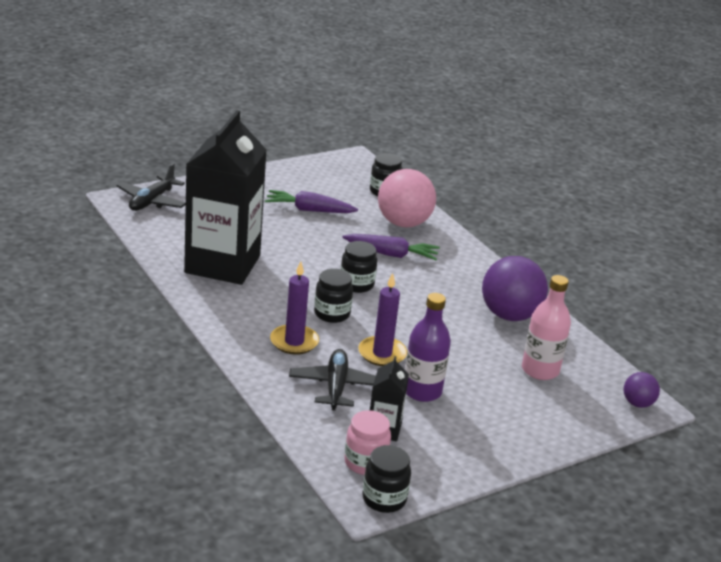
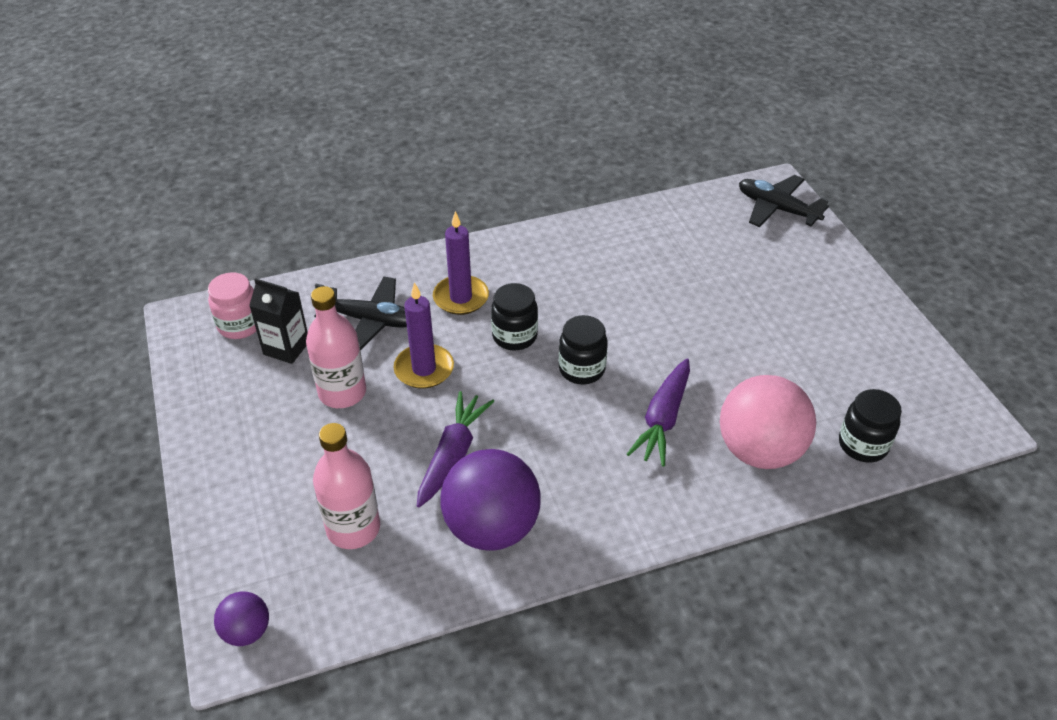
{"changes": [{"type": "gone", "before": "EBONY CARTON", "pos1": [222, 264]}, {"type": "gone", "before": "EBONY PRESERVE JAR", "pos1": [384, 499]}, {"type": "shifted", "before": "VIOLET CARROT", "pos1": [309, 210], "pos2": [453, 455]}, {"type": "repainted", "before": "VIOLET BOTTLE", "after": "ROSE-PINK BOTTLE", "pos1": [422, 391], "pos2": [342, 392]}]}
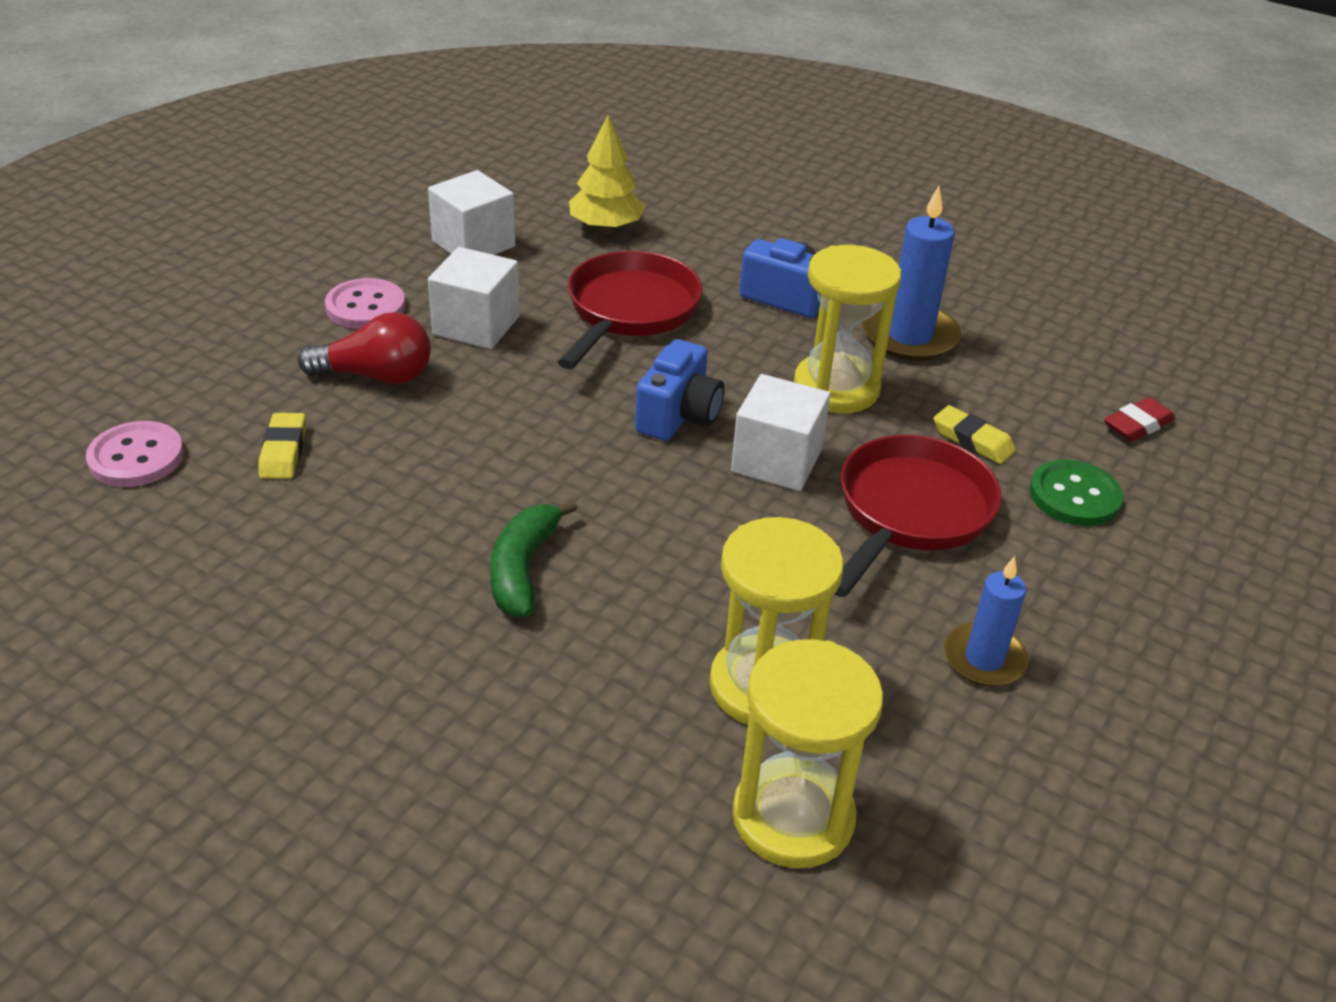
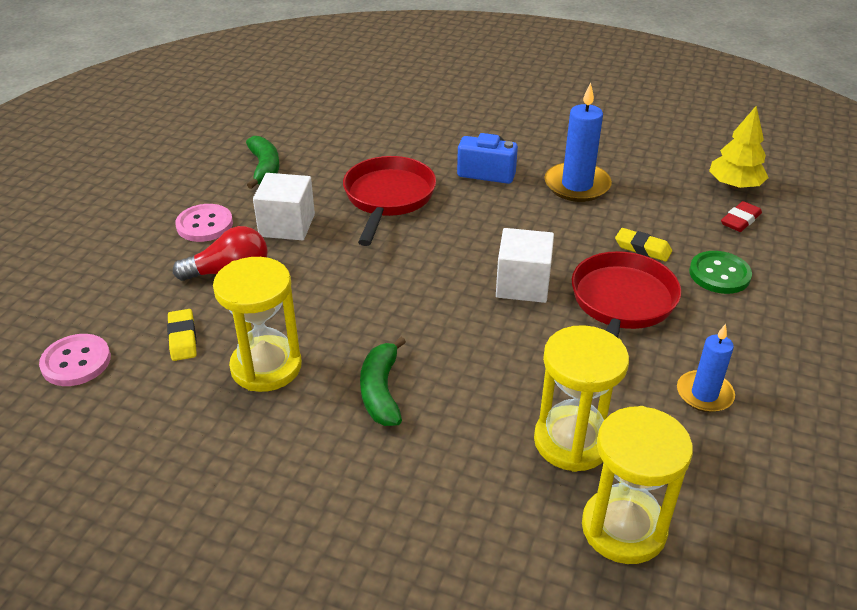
{"changes": [{"type": "gone", "before": "COBALT PHOTO CAMERA", "pos1": [678, 416]}, {"type": "shifted", "before": "BRIGHT YELLOW TOY TREE", "pos1": [606, 227], "pos2": [734, 185]}, {"type": "shifted", "before": "BRIGHT YELLOW SANDGLASS", "pos1": [836, 388], "pos2": [266, 367]}, {"type": "swapped", "before": "WHITE CUBE", "after": "GREEN TOY BANANA", "pos1": [473, 244], "pos2": [264, 168]}]}
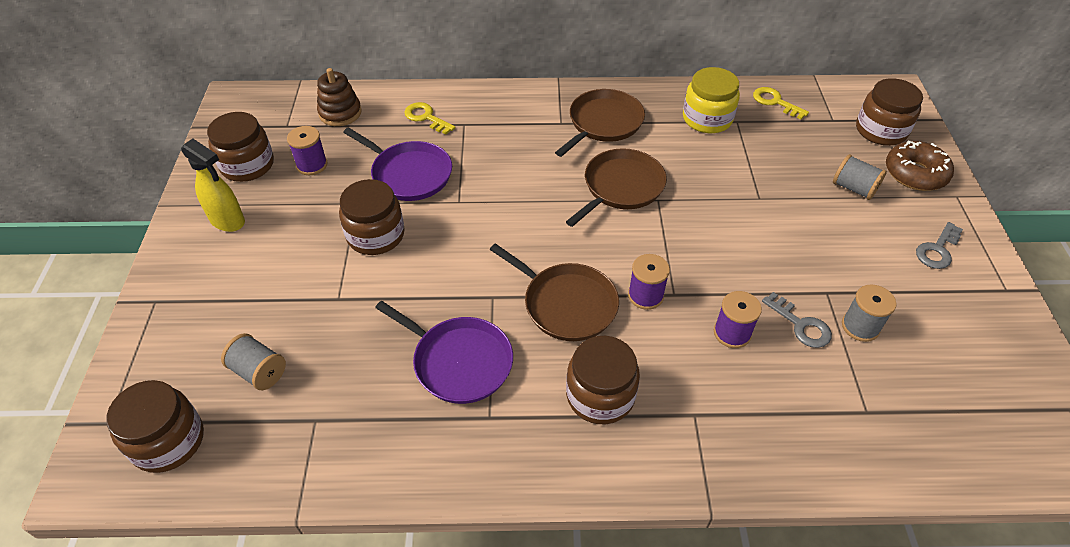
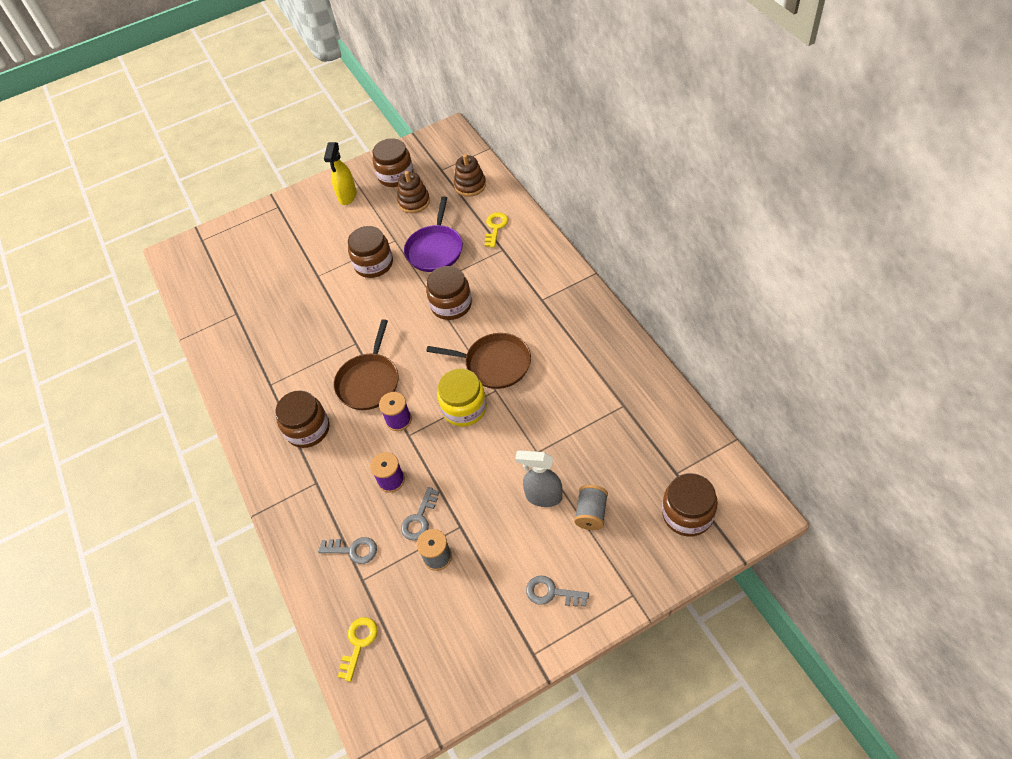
{"changes": [{"type": "gone", "before": "ASH-GREY BOBBIN", "pos1": [259, 372]}, {"type": "gone", "before": "VIOLET FRYING PAN", "pos1": [459, 361]}, {"type": "gone", "before": "RUSSET FRYING PAN", "pos1": [603, 123]}, {"type": "gone", "before": "RUSSET DONUT", "pos1": [915, 174]}, {"type": "new", "after": "ASH-GREY KEY", "pos2": [353, 550]}, {"type": "new", "after": "ASH-GREY SPRAY CLEANER", "pos2": [543, 496]}, {"type": "shifted", "before": "RUSSET PRESERVE JAR", "pos1": [168, 441], "pos2": [451, 305]}, {"type": "shifted", "before": "BRIGHT YELLOW PRESERVE JAR", "pos1": [707, 119], "pos2": [464, 408]}, {"type": "shifted", "before": "BRIGHT YELLOW KEY", "pos1": [775, 102], "pos2": [359, 643]}, {"type": "swapped", "before": "VIOLET BOBBIN", "after": "RUSSET STACKING TOY", "pos1": [312, 165], "pos2": [414, 202]}]}
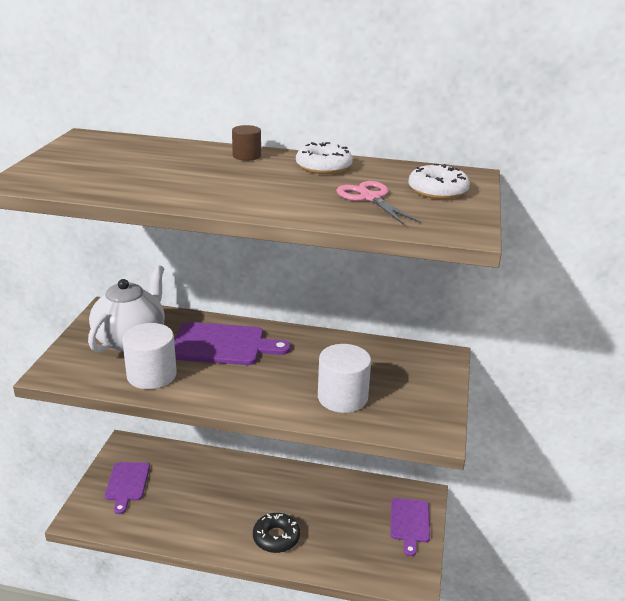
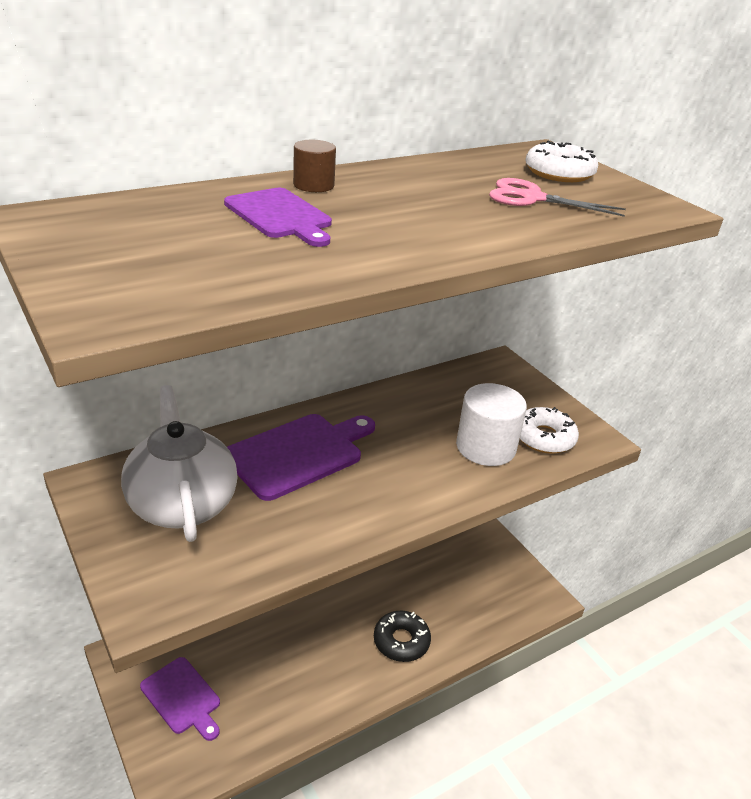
{"changes": [{"type": "gone", "before": "WHITE CYLINDER SHAPE", "pos1": [151, 375]}, {"type": "shifted", "before": "WHITE DONUT", "pos1": [323, 167], "pos2": [544, 437]}, {"type": "shifted", "before": "VIOLET CUTTING BOARD", "pos1": [410, 523], "pos2": [280, 216]}]}
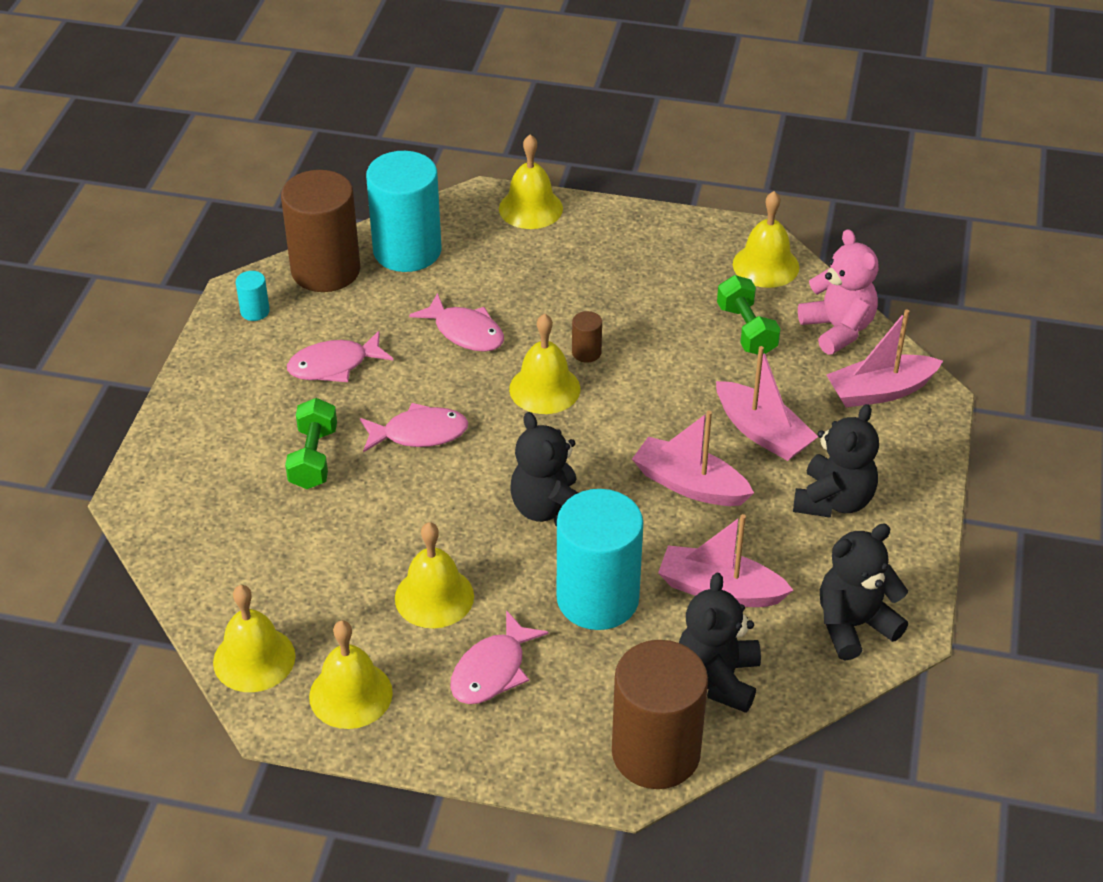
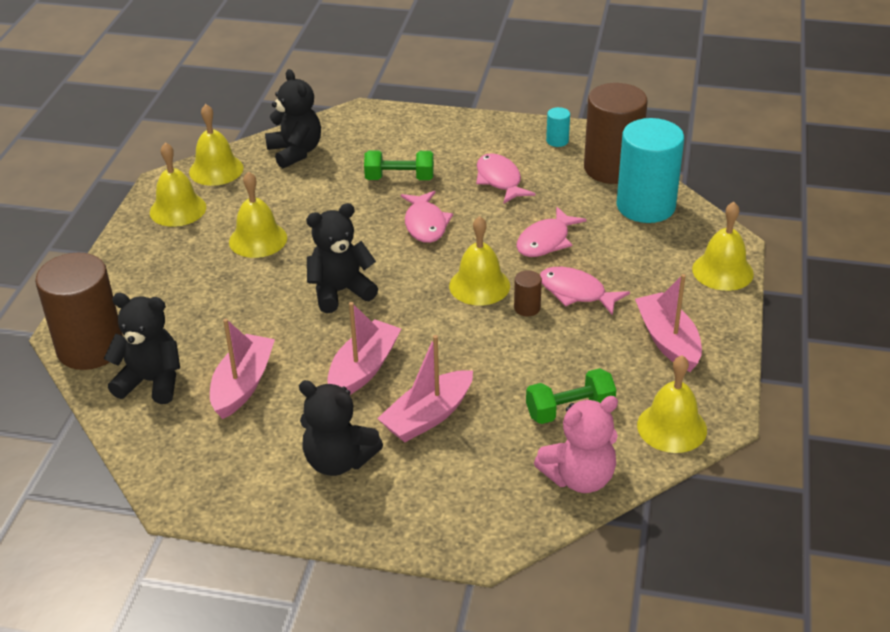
{"changes": [{"type": "gone", "before": "TEAL CYLINDER SHAPE", "pos1": [597, 599]}, {"type": "shifted", "before": "ROSE-PINK FISH", "pos1": [492, 670], "pos2": [576, 292]}, {"type": "shifted", "before": "EBONY TEDDY BEAR", "pos1": [854, 625], "pos2": [295, 152]}, {"type": "shifted", "before": "ROSE-PINK TOY BOAT", "pos1": [880, 391], "pos2": [668, 341]}]}
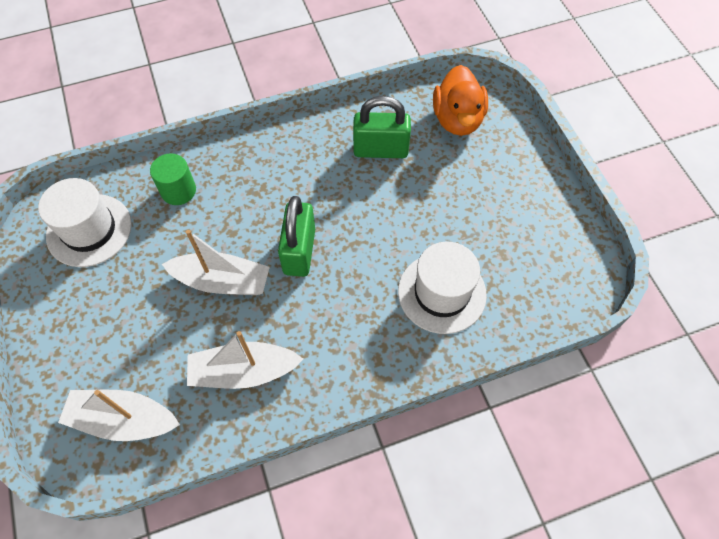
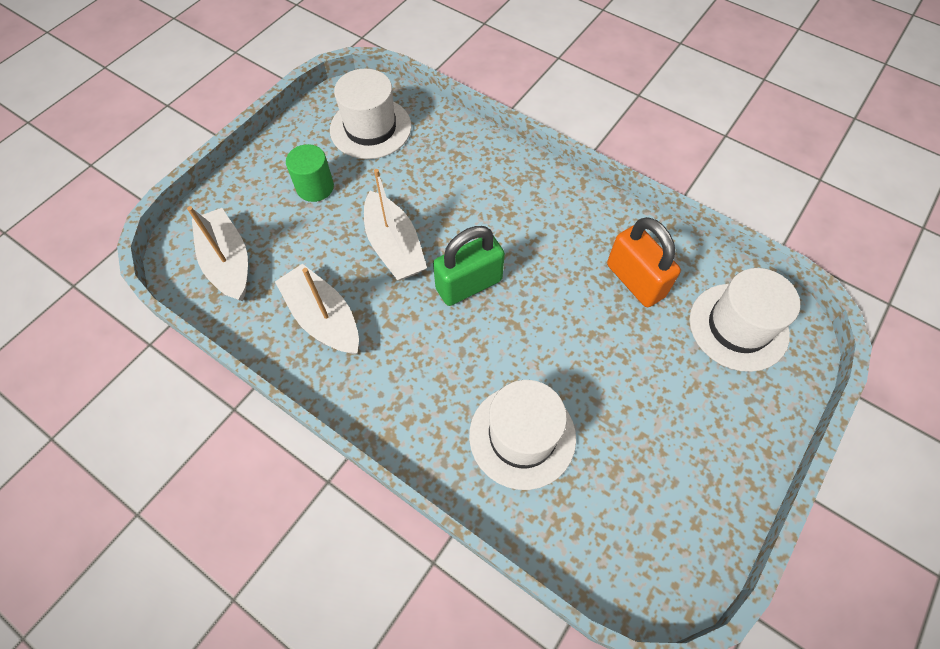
{"changes": [{"type": "shifted", "before": "GREEN CYLINDER SHAPE", "pos1": [178, 191], "pos2": [315, 187]}, {"type": "swapped", "before": "ORANGE-COLOURED DUCK", "after": "WHITE TALL HAT", "pos1": [457, 119], "pos2": [738, 326]}, {"type": "repainted", "before": "GREEN LOCK", "after": "ORANGE-COLOURED LOCK", "pos1": [380, 150], "pos2": [635, 280]}]}
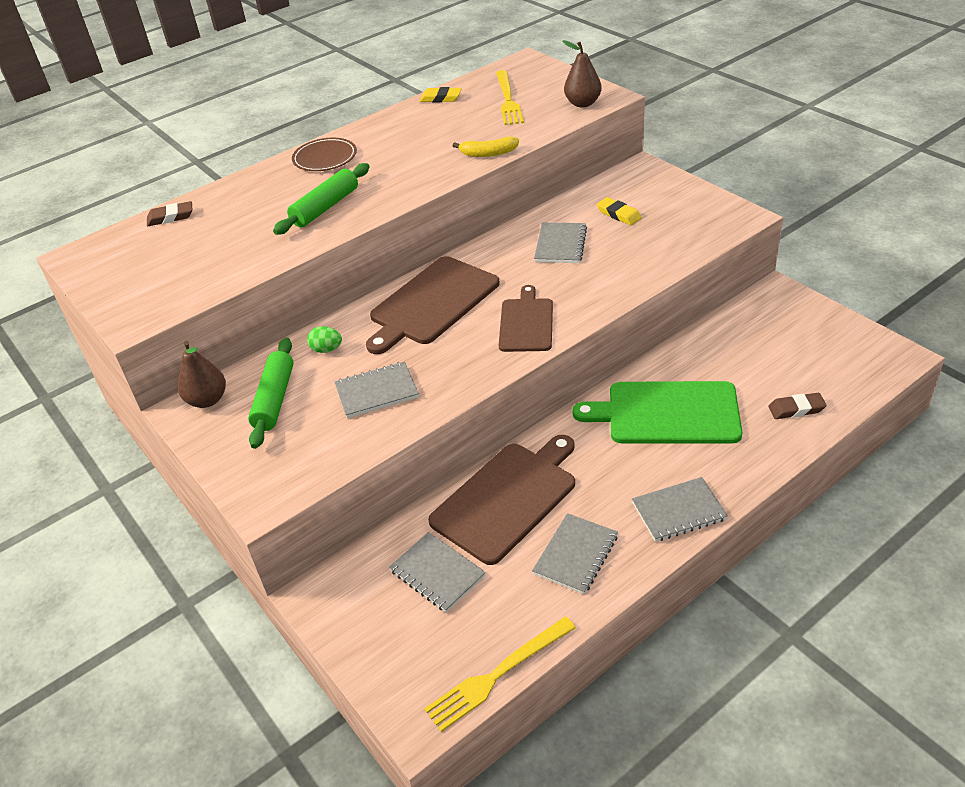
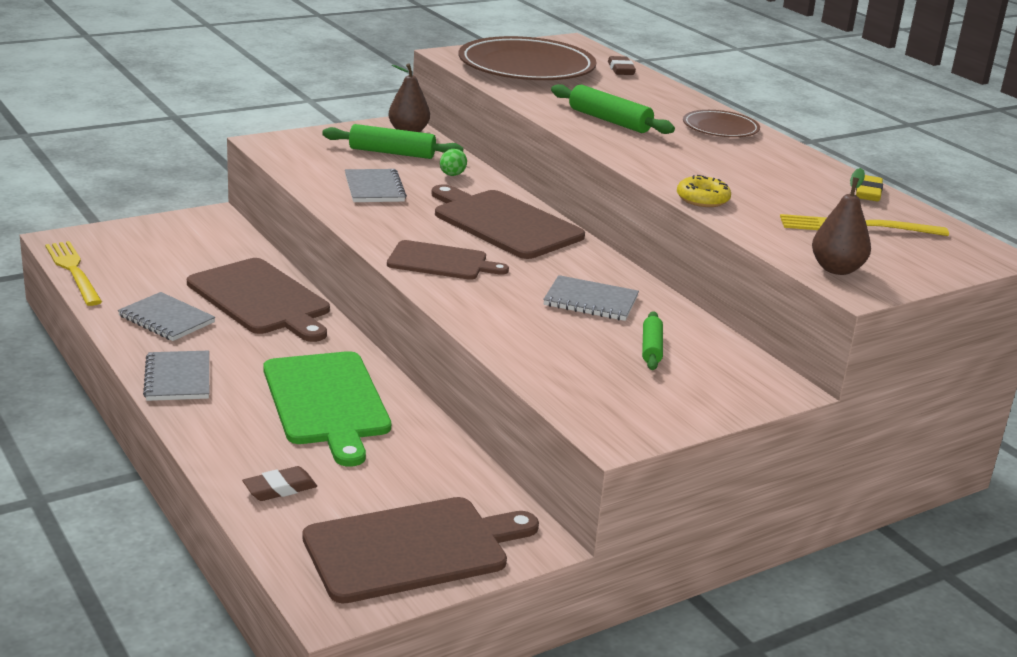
{"changes": [{"type": "gone", "before": "ASH-GREY NOTEPAD", "pos1": [437, 573]}, {"type": "new", "after": "RUSSET CUTTING BOARD", "pos2": [412, 548]}, {"type": "new", "after": "RUSSET PLATE", "pos2": [526, 67]}, {"type": "swapped", "before": "BRIGHT YELLOW TOY BANANA", "after": "BRIGHT YELLOW DONUT", "pos1": [488, 153], "pos2": [702, 199]}, {"type": "swapped", "before": "BRIGHT YELLOW ERASER", "after": "GREEN PASTRY ROLLER", "pos1": [618, 214], "pos2": [651, 348]}, {"type": "rotated", "before": "GREEN CUTTING BOARD", "pos1": [667, 413], "pos2": [327, 402], "turn": 150}, {"type": "rotated", "before": "RUSSET ERASER", "pos1": [796, 409], "pos2": [280, 488], "turn": 60}]}
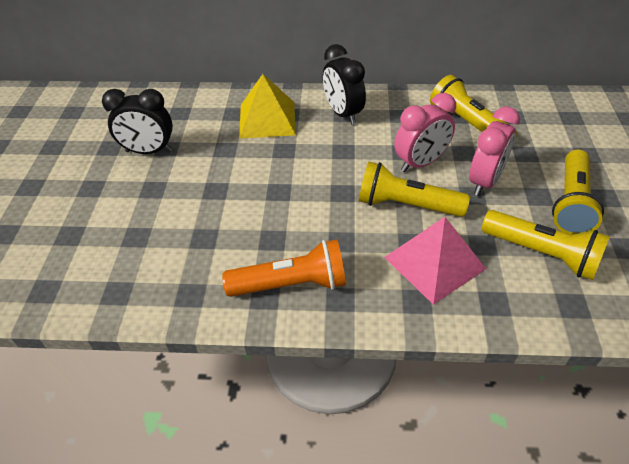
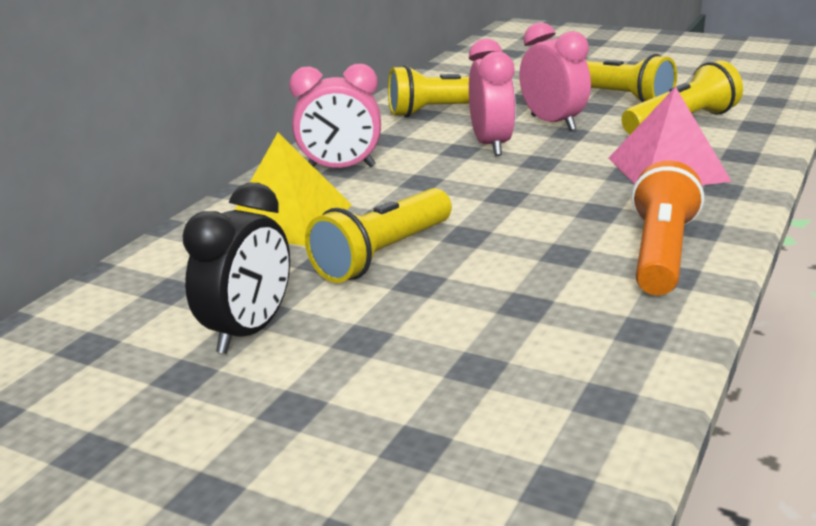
{"changes": [{"type": "shifted", "before": "BRIGHT YELLOW POCKET TORCH", "pos1": [406, 205], "pos2": [382, 255]}, {"type": "repainted", "before": "EBONY CLOCK", "after": "ROSE-PINK CLOCK", "pos1": [343, 114], "pos2": [340, 168]}]}
